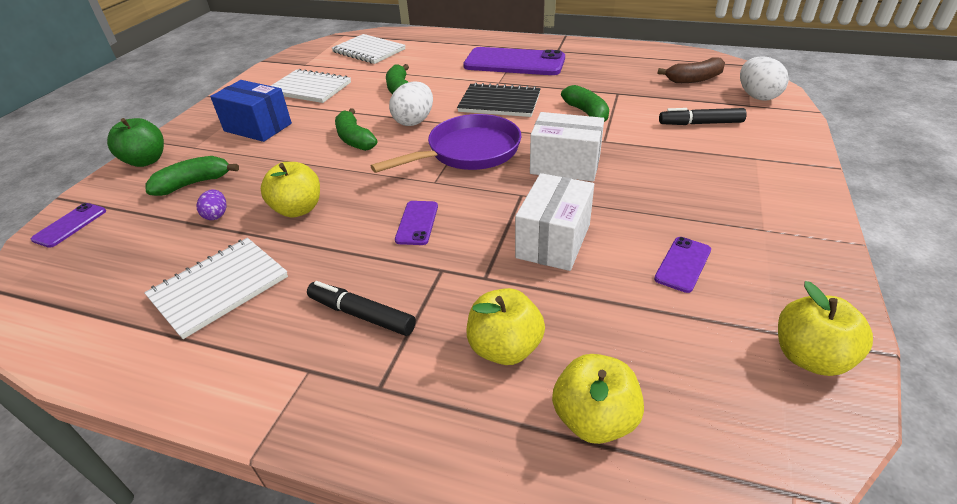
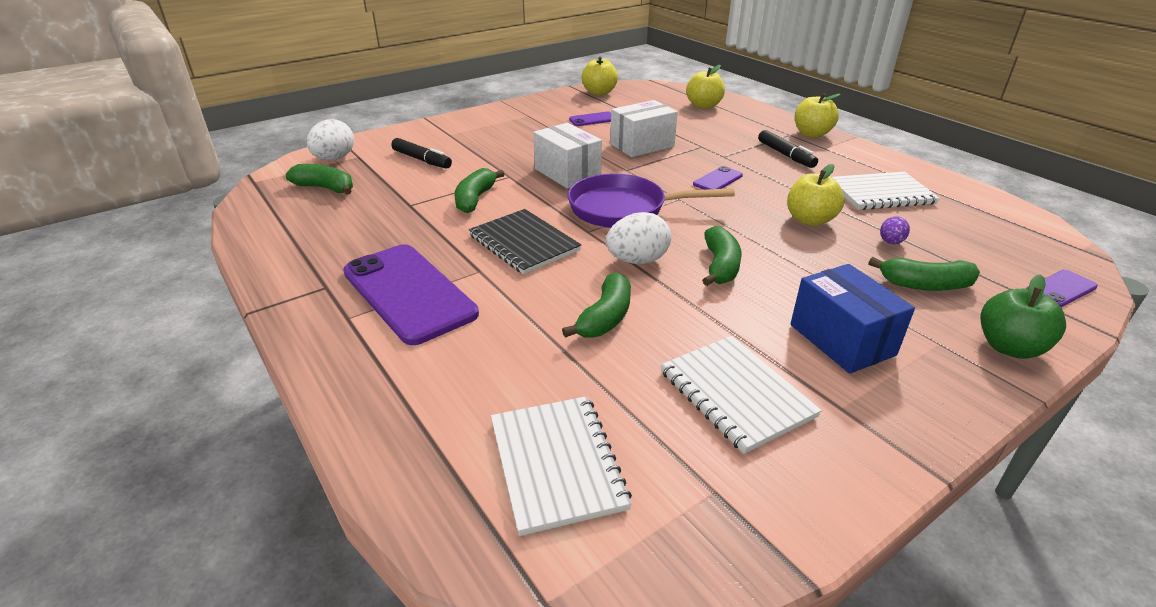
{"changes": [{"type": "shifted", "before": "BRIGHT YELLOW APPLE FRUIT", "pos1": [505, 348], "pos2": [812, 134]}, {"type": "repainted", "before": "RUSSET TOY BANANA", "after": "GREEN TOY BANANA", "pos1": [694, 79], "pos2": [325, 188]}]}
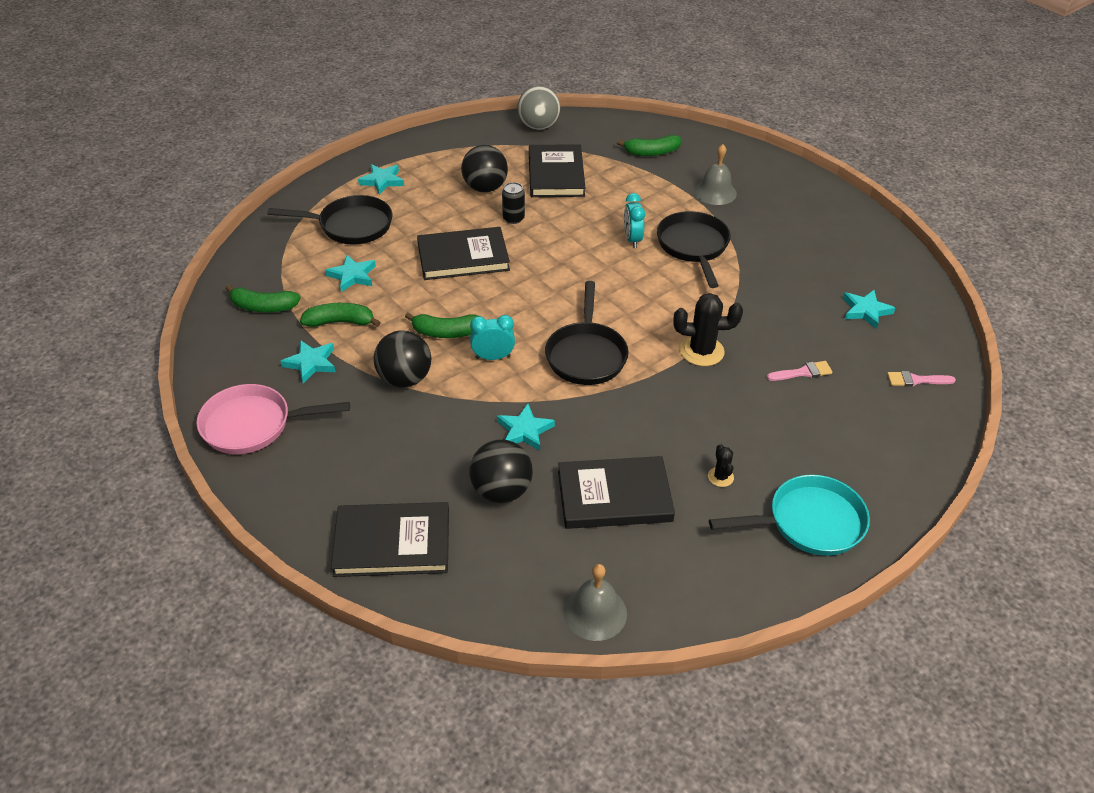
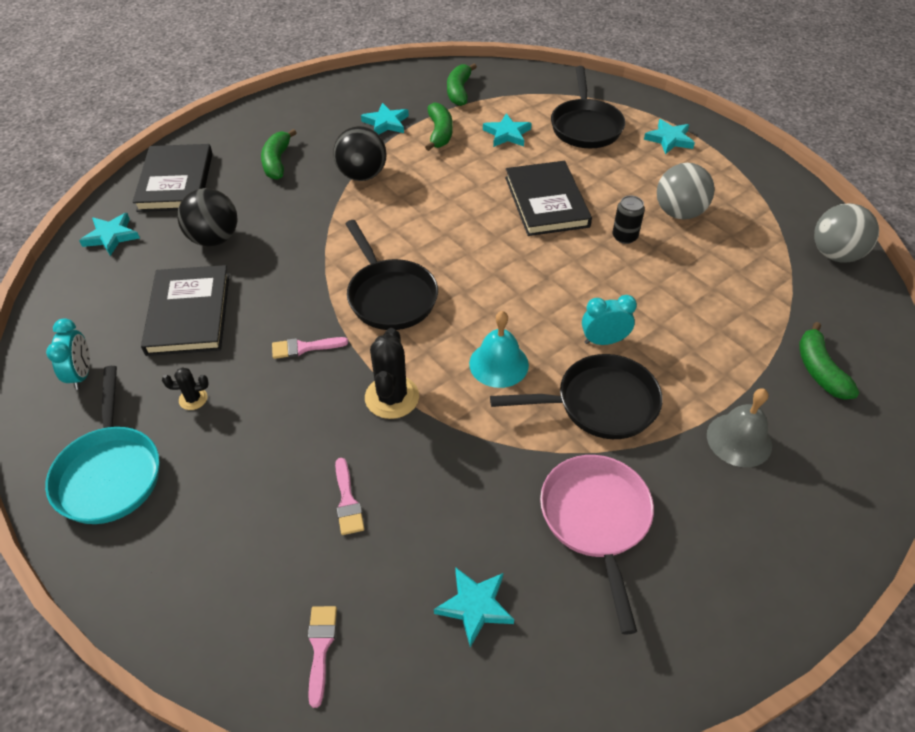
{"changes": [{"type": "gone", "before": "EBONY HARDCOVER", "pos1": [556, 174]}, {"type": "gone", "before": "ASH-GREY SCHOOL BELL", "pos1": [595, 612]}, {"type": "new", "after": "ROSE-PINK PAINTBRUSH", "pos2": [304, 347]}, {"type": "new", "after": "TEAL SCHOOL BELL", "pos2": [498, 364]}, {"type": "shifted", "before": "ROSE-PINK FRYING PAN", "pos1": [253, 425], "pos2": [596, 520]}, {"type": "shifted", "before": "GREEN TOY BANANA", "pos1": [446, 332], "pos2": [277, 162]}, {"type": "shifted", "before": "TEAL CLOCK", "pos1": [493, 357], "pos2": [81, 374]}, {"type": "shifted", "before": "TEAL FIVE-POINTED STAR", "pos1": [524, 430], "pos2": [111, 236]}, {"type": "repainted", "before": "EBONY PLAY BALL", "after": "ASH-GREY PLAY BALL", "pos1": [485, 188], "pos2": [679, 213]}, {"type": "rotated", "before": "EBONY FRYING PAN", "pos1": [586, 354], "pos2": [390, 296], "turn": -120}]}
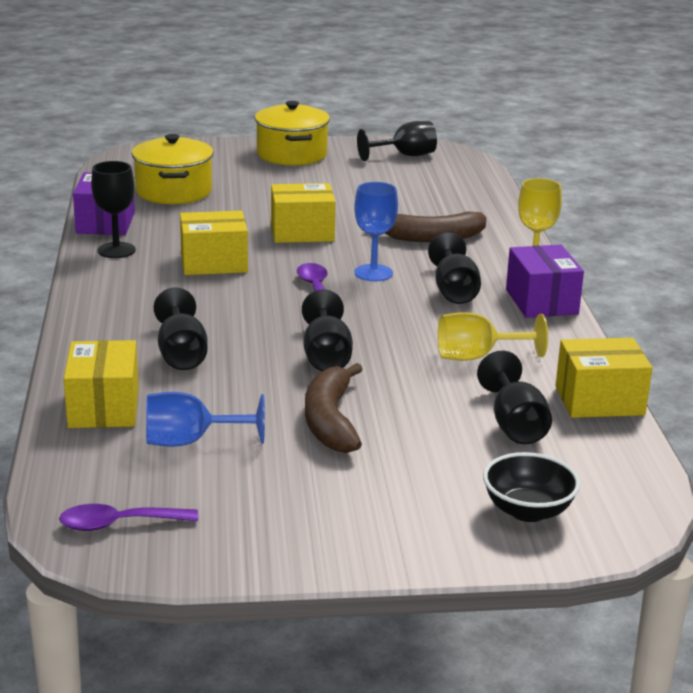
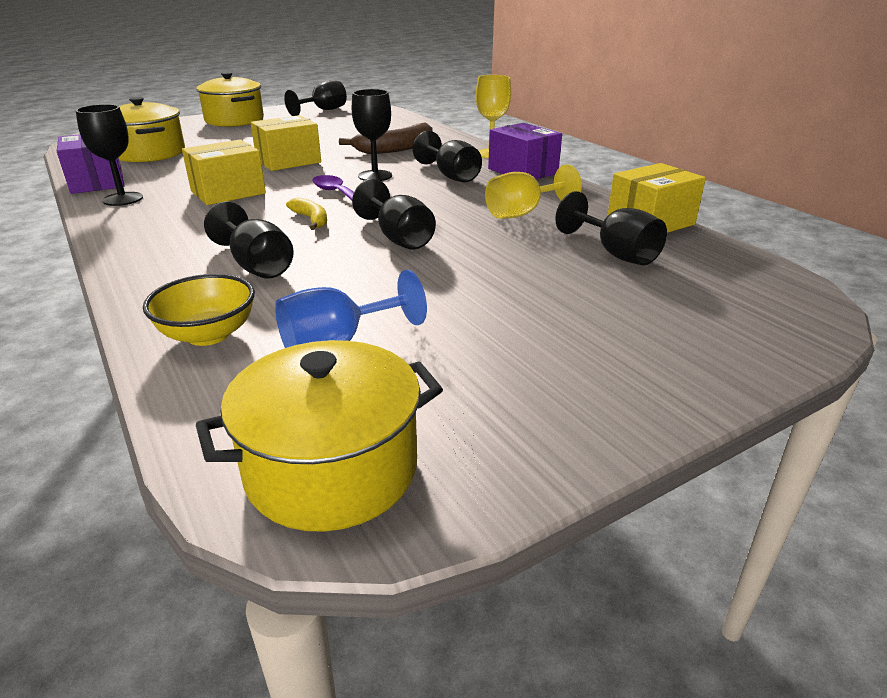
{"changes": [{"type": "gone", "before": "RUSSET TOY BANANA", "pos1": [331, 420]}, {"type": "gone", "before": "EBONY DEEP DISH", "pos1": [527, 511]}, {"type": "new", "after": "BRIGHT YELLOW TOY BANANA", "pos2": [311, 220]}, {"type": "swapped", "before": "VIOLET TABLESPOON", "after": "BRIGHT YELLOW STOCKPOT", "pos1": [118, 524], "pos2": [332, 469]}, {"type": "swapped", "before": "BRIGHT YELLOW BOX", "after": "BRIGHT YELLOW DEEP DISH", "pos1": [104, 407], "pos2": [208, 334]}, {"type": "repainted", "before": "COBALT CHALICE", "after": "EBONY CHALICE", "pos1": [373, 273], "pos2": [375, 176]}]}
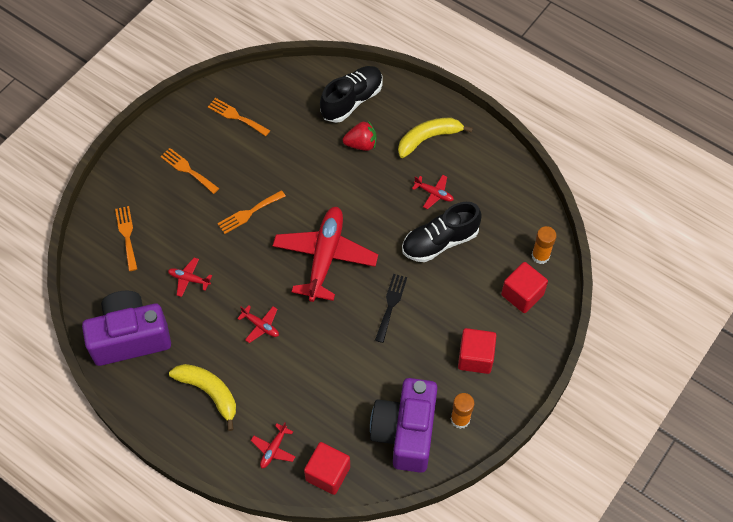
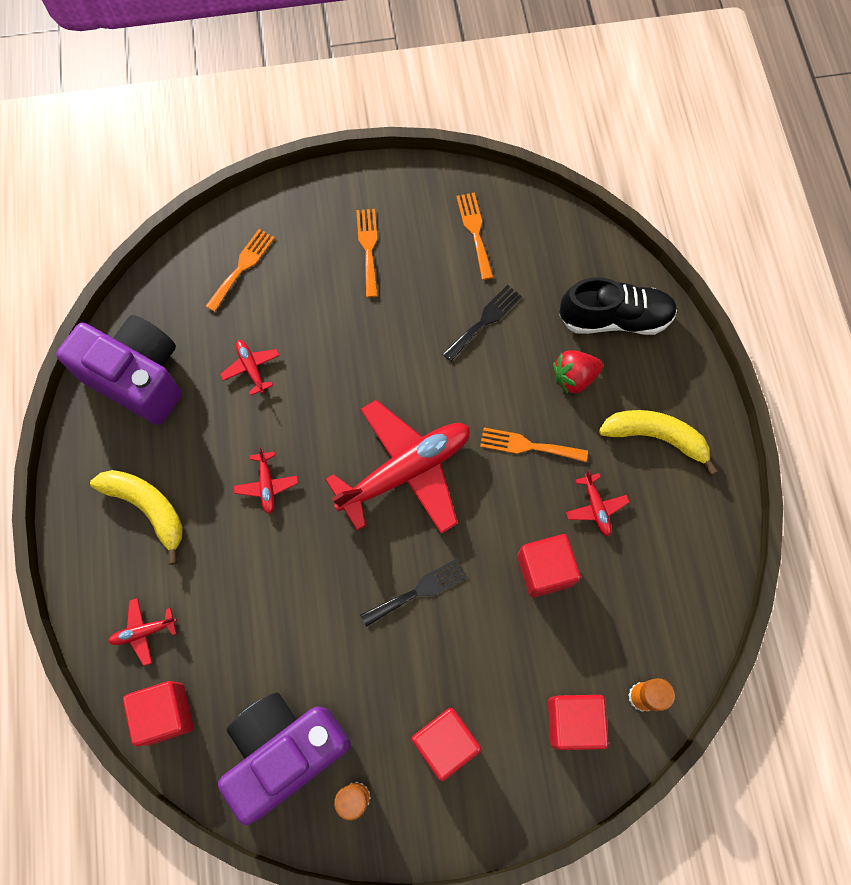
{"changes": [{"type": "new", "after": "EBONY FORK", "pos2": [484, 320]}, {"type": "shifted", "before": "ORANGE-COLOURED FORK", "pos1": [249, 213], "pos2": [528, 446]}, {"type": "swapped", "before": "EBONY LACE-UP SHOE", "after": "SCARLET CUBE", "pos1": [440, 242], "pos2": [545, 570]}, {"type": "rotated", "before": "BRIGHT YELLOW TOY BANANA", "pos1": [209, 392], "pos2": [148, 508], "turn": -45}, {"type": "rotated", "before": "SCARLET TOY STRAWBERRY", "pos1": [361, 144], "pos2": [574, 377], "turn": 120}]}
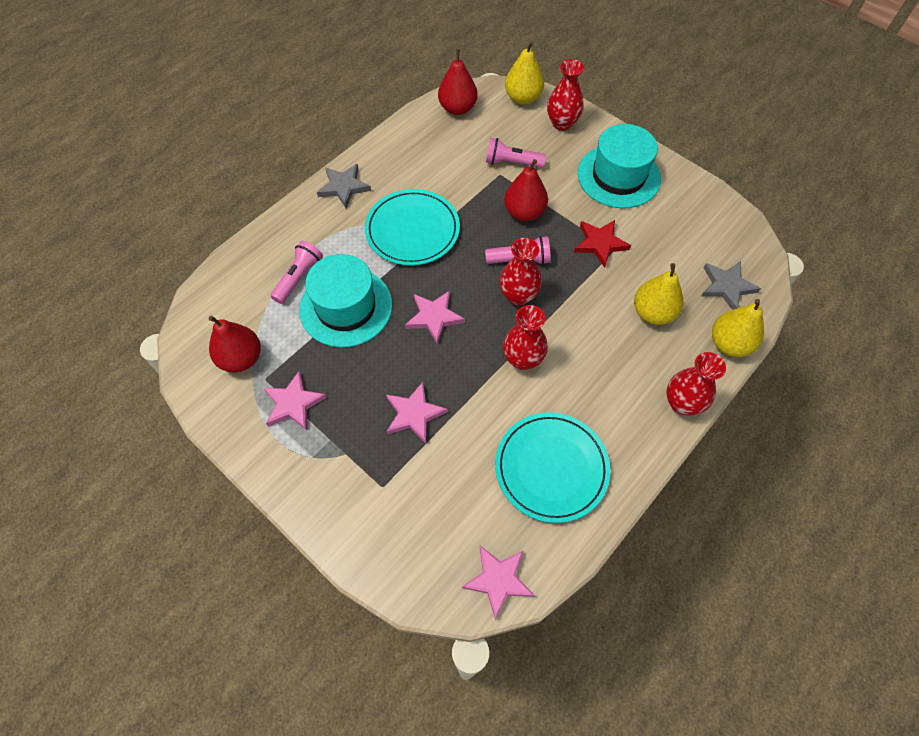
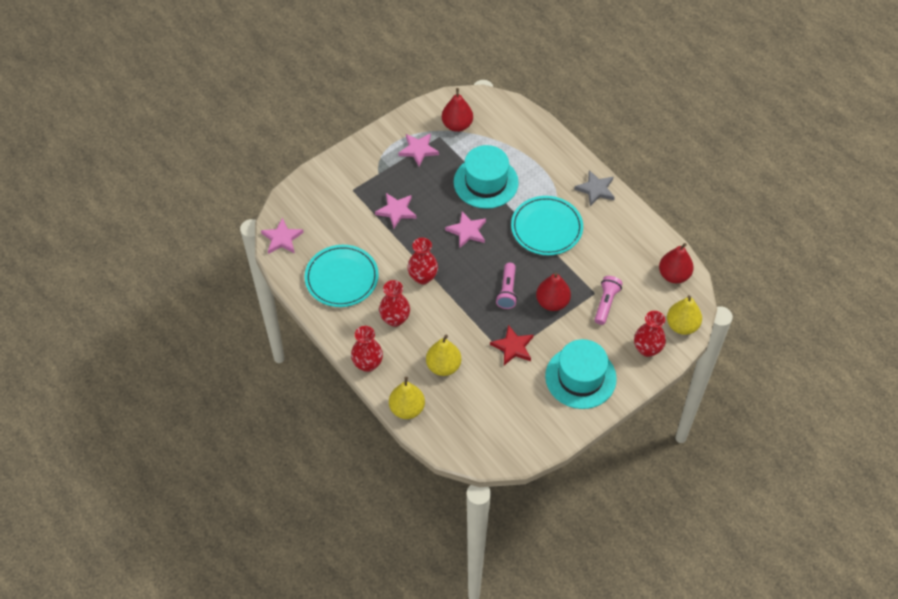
{"changes": [{"type": "gone", "before": "ROSE-PINK POCKET TORCH", "pos1": [299, 278]}, {"type": "gone", "before": "ASH-GREY FIVE-POINTED STAR", "pos1": [726, 286]}, {"type": "shifted", "before": "SCARLET FLOWER VASE", "pos1": [518, 295], "pos2": [395, 319]}]}
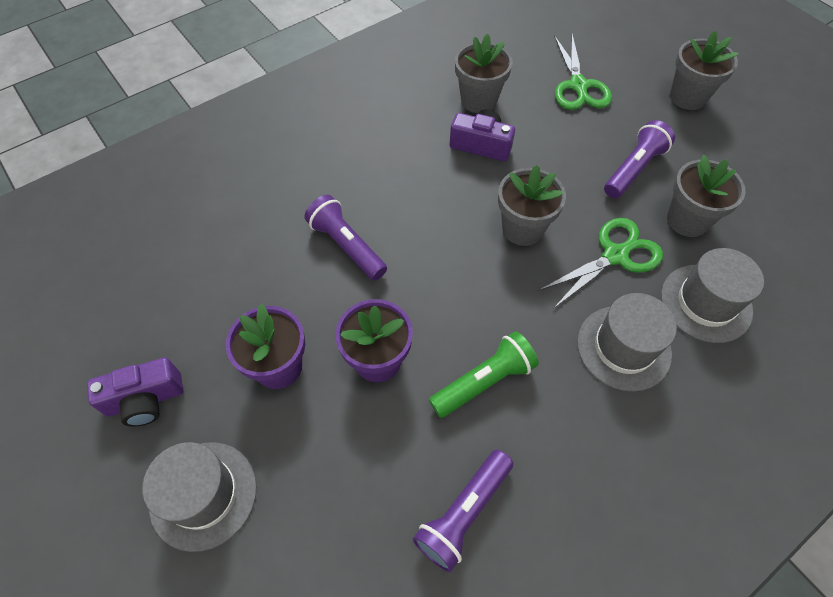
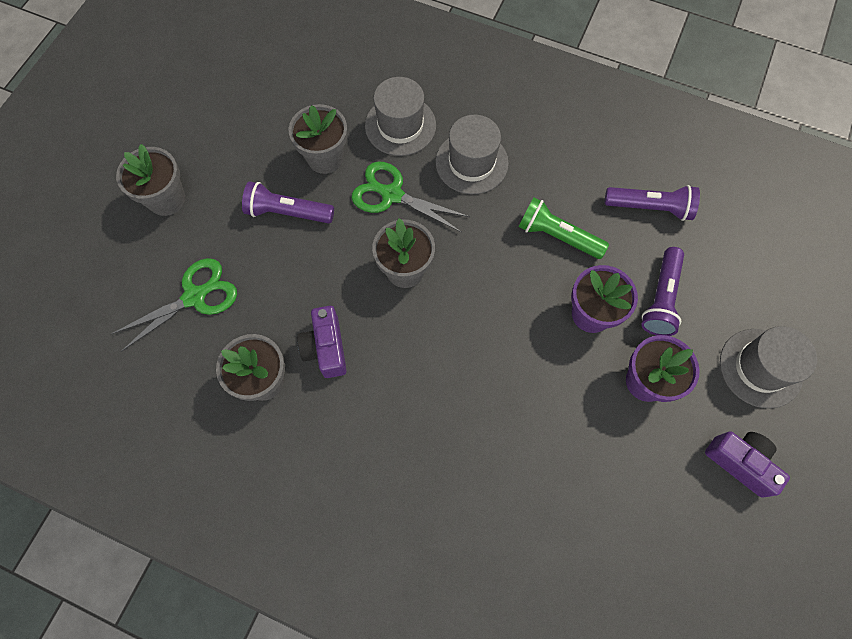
{"changes": [{"type": "shifted", "before": "VIOLET POCKET TORCH", "pos1": [346, 246], "pos2": [661, 298]}]}
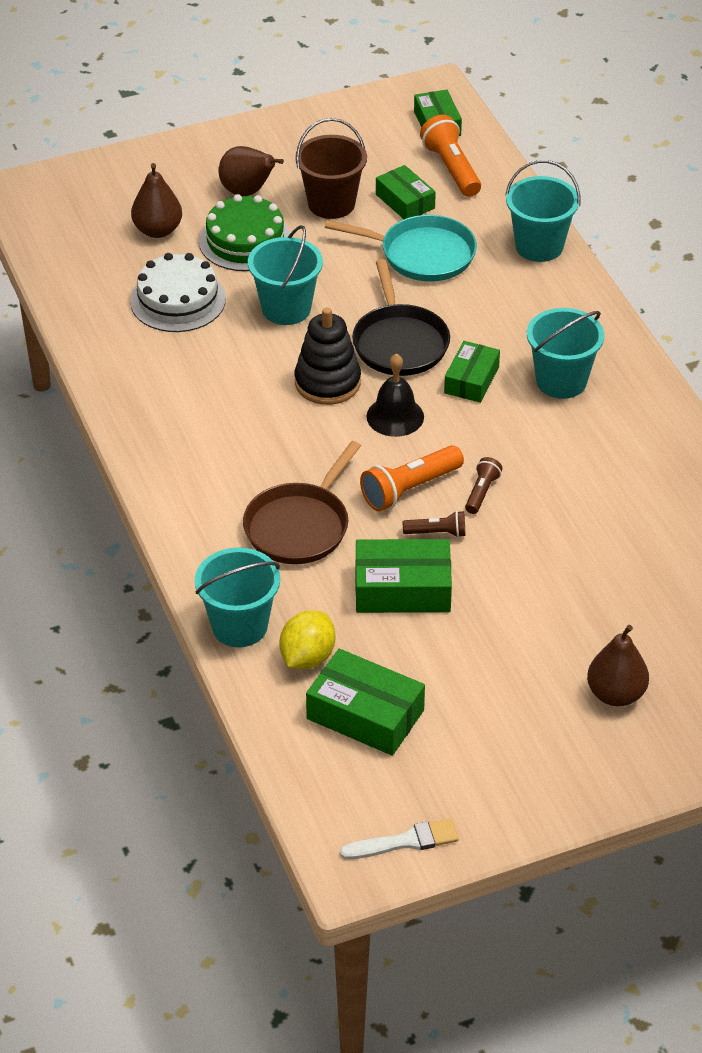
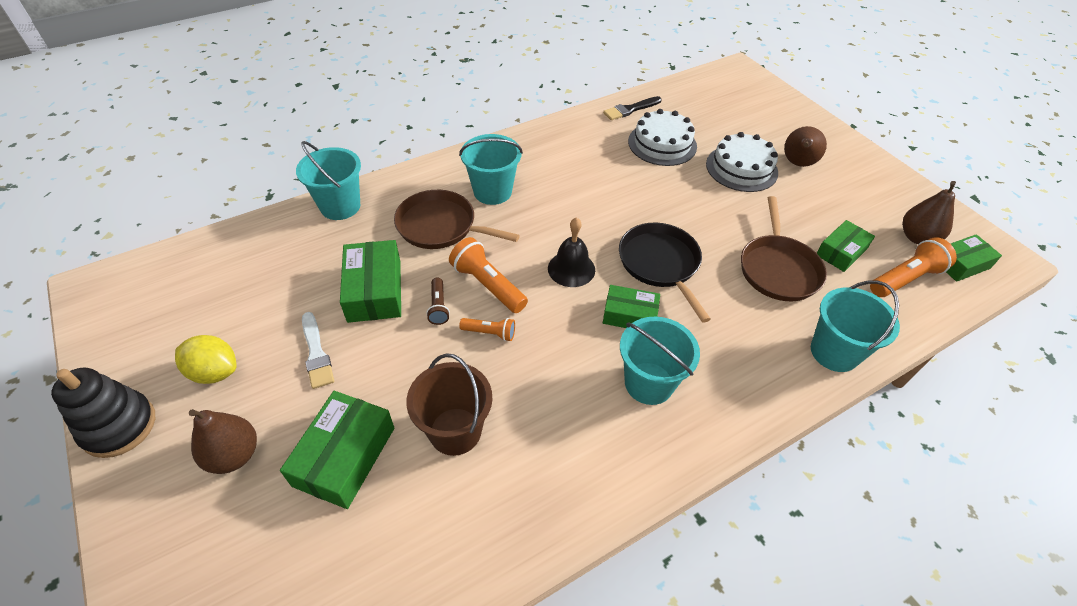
{"changes": [{"type": "new", "after": "EBONY PAINTBRUSH", "pos2": [630, 109]}, {"type": "shifted", "before": "RUSSET PEAR FRUIT", "pos1": [157, 230], "pos2": [917, 237]}, {"type": "shifted", "before": "TEAL PAIL", "pos1": [286, 308], "pos2": [492, 191]}, {"type": "shifted", "before": "BRIGHT YELLOW LEMON", "pos1": [307, 657], "pos2": [214, 372]}, {"type": "shifted", "before": "RUSSET PAIL", "pos1": [331, 204], "pos2": [455, 431]}, {"type": "shifted", "before": "EBONY STACKING TOY", "pos1": [327, 382], "pos2": [119, 426]}, {"type": "shifted", "before": "GREEN BOX", "pos1": [365, 714], "pos2": [344, 456]}, {"type": "shifted", "before": "WHITE PAINTBRUSH", "pos1": [405, 841], "pos2": [316, 353]}, {"type": "repainted", "before": "GREEN LAYER CAKE", "after": "WHITE LAYER CAKE", "pos1": [245, 241], "pos2": [741, 168]}, {"type": "repainted", "before": "TEAL FRYING PAN", "after": "RUSSET FRYING PAN", "pos1": [422, 254], "pos2": [778, 269]}, {"type": "repainted", "before": "RUSSET POCKET TORCH", "after": "ORANGE-COLOURED POCKET TORCH", "pos1": [481, 492], "pos2": [490, 333]}, {"type": "rotated", "before": "EBONY FRYING PAN", "pos1": [399, 343], "pos2": [660, 264], "turn": 90}]}
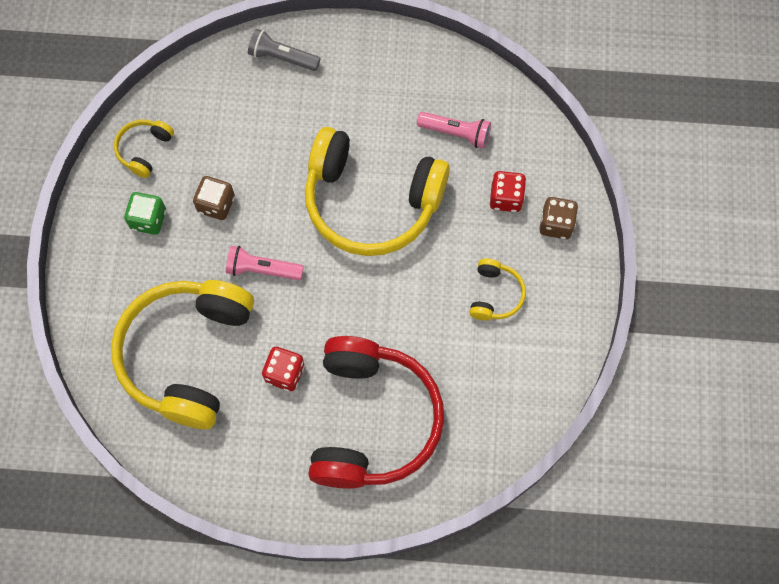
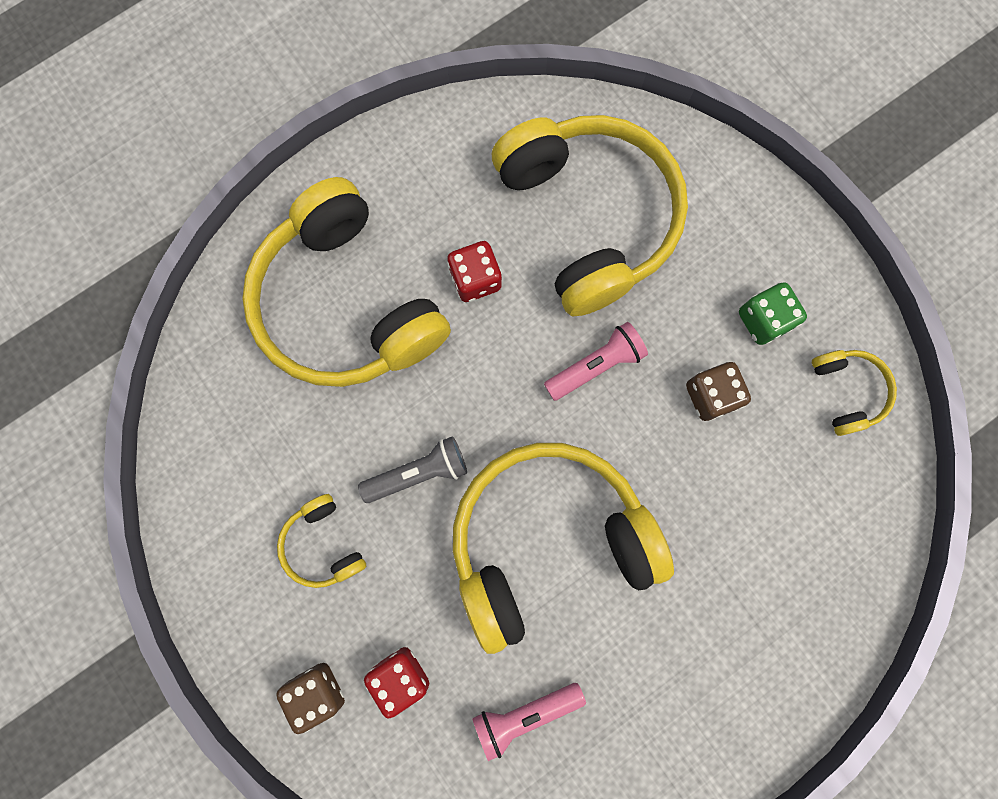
{"changes": [{"type": "shifted", "before": "ASH-GREY POCKET TORCH", "pos1": [282, 57], "pos2": [418, 473]}, {"type": "repainted", "before": "SCARLET OVER-EAR HEADPHONES", "after": "BRIGHT YELLOW OVER-EAR HEADPHONES", "pos1": [372, 420], "pos2": [346, 304]}]}
